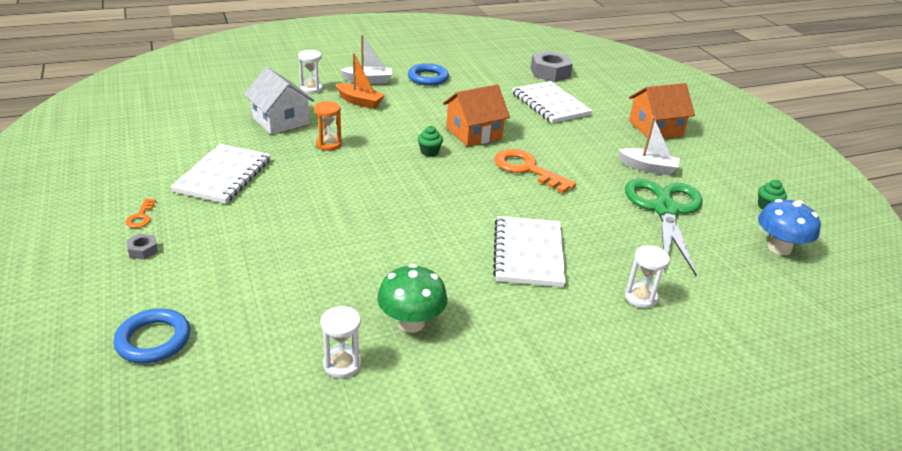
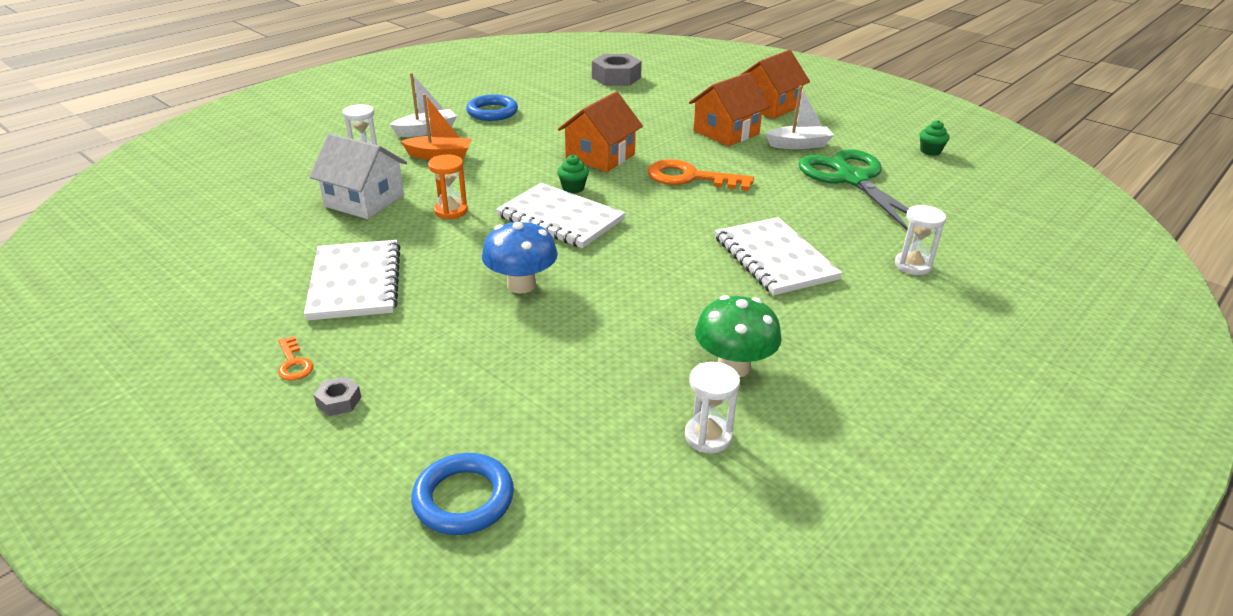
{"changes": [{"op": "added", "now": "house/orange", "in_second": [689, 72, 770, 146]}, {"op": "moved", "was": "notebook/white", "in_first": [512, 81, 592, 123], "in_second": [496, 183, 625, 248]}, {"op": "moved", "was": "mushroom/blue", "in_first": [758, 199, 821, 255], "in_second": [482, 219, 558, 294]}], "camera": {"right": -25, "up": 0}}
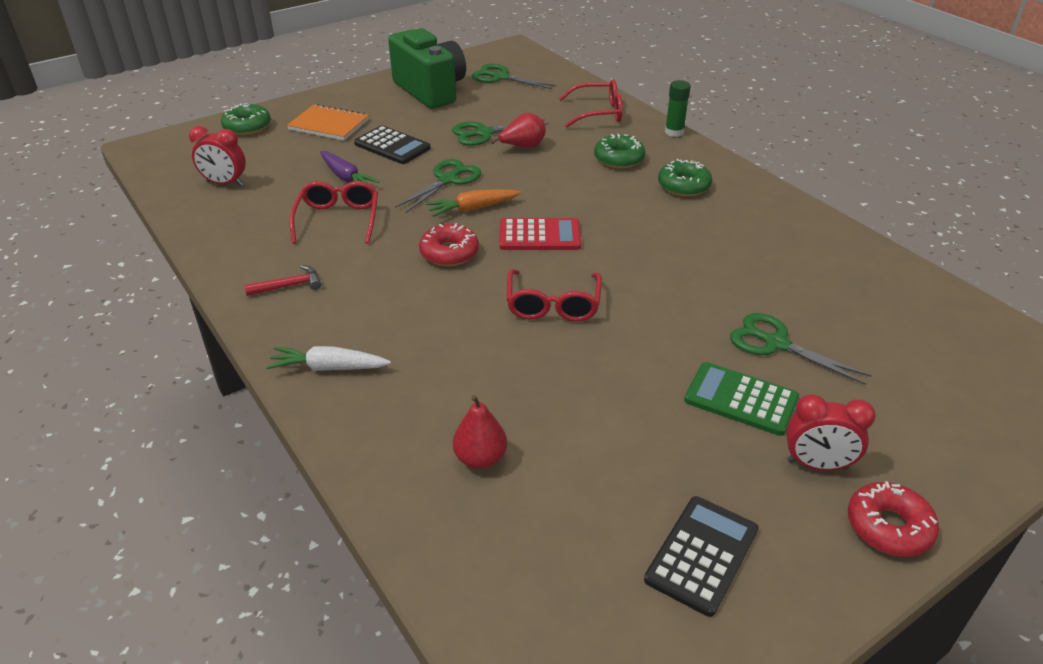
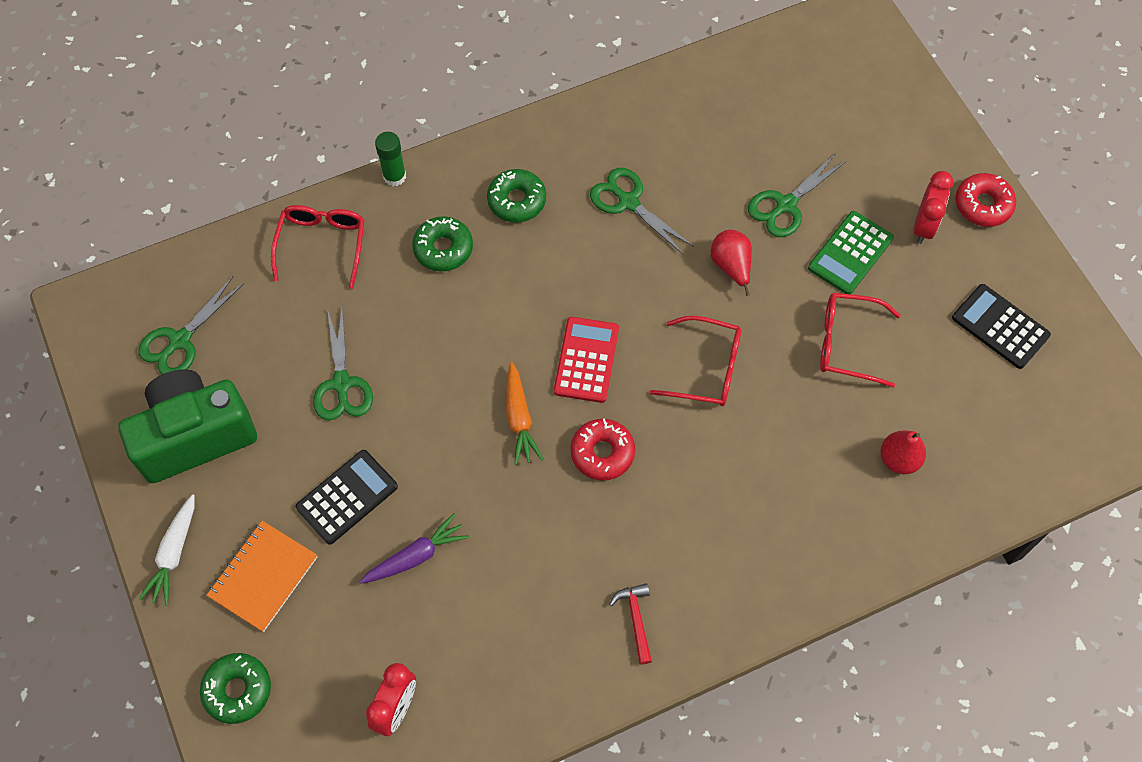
{"changes": [{"op": "moved", "was": "carrot/white", "in_first": [266, 346, 391, 371], "in_second": [139, 494, 195, 606]}, {"op": "moved", "was": "glasses/red", "in_first": [289, 181, 378, 244], "in_second": [820, 293, 901, 387]}, {"op": "moved", "was": "scissors/green", "in_first": [395, 159, 481, 213], "in_second": [590, 168, 693, 255]}, {"op": "moved", "was": "pear/red", "in_first": [491, 113, 546, 148], "in_second": [711, 230, 752, 296]}], "camera": {"right": -80, "up": 25}}
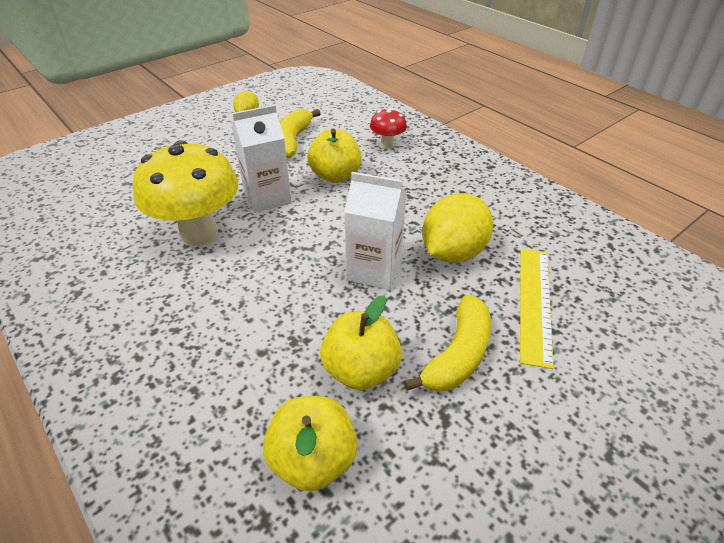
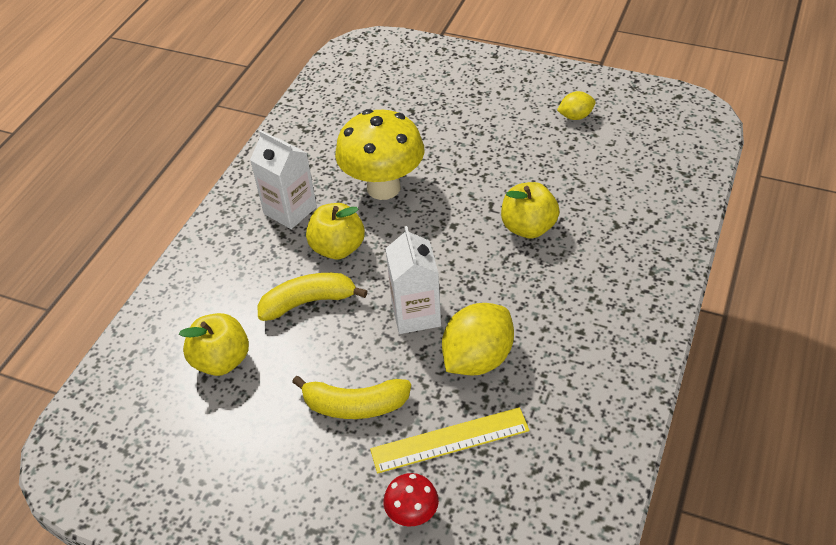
{"changes": [{"op": "moved", "was": "carton/white", "in_first": [232, 105, 292, 213], "in_second": [250, 130, 317, 229]}, {"op": "moved", "was": "banana/yellow", "in_first": [280, 109, 321, 158], "in_second": [257, 273, 367, 321]}, {"op": "moved", "was": "apple/yellow", "in_first": [320, 295, 402, 390], "in_second": [306, 203, 365, 259]}, {"op": "moved", "was": "mushroom/red", "in_first": [370, 109, 407, 149], "in_second": [383, 473, 439, 527]}, {"op": "turned", "was": "lemon/yellow", "in_first": [422, 193, 493, 263], "in_second": [442, 303, 514, 375], "clockwise": -60}], "camera": {"right": 65, "up": 5}}
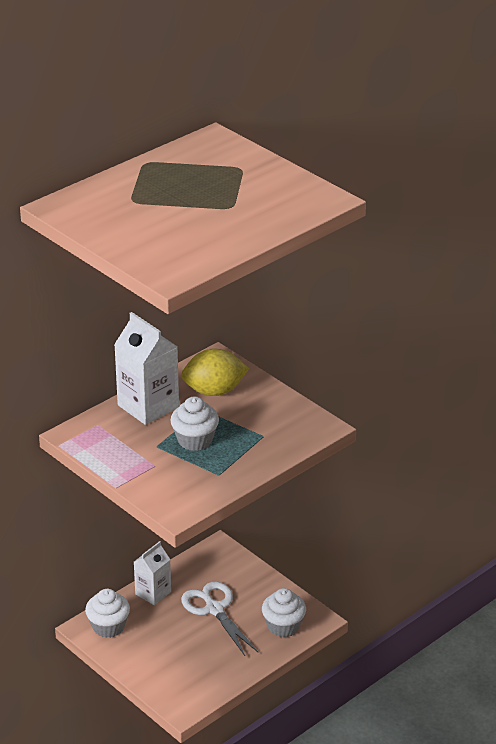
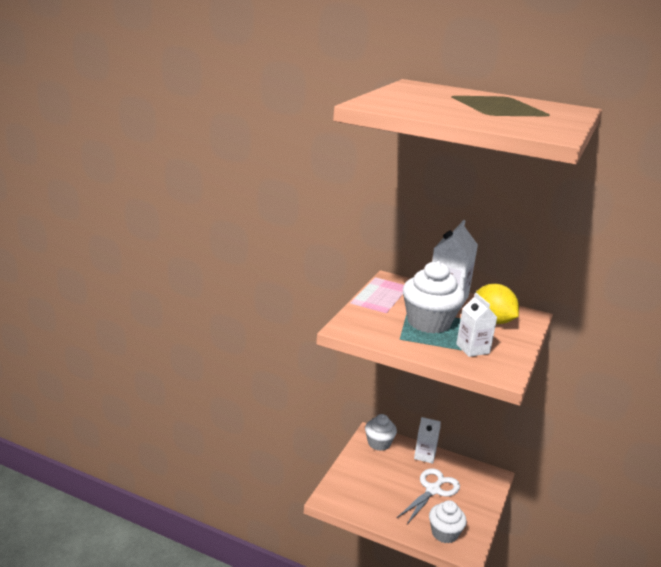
{"changes": [{"op": "added", "now": "carton/white", "in_second": [456, 293, 497, 357]}, {"op": "resized", "was": "cupcake/white", "in_first": [170, 396, 219, 451], "in_second": [403, 261, 465, 334], "ratio": 1.56}], "camera": {"right": 65, "up": -10}}
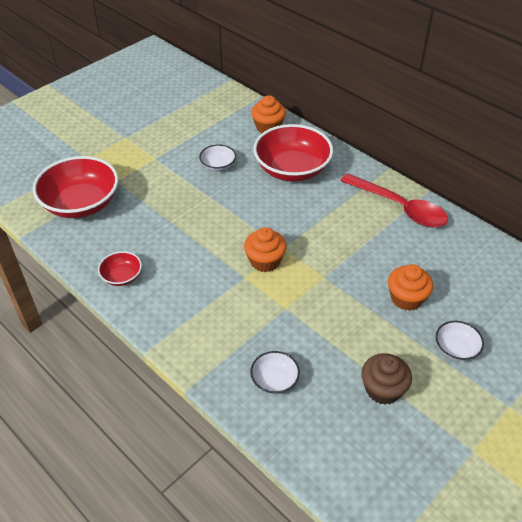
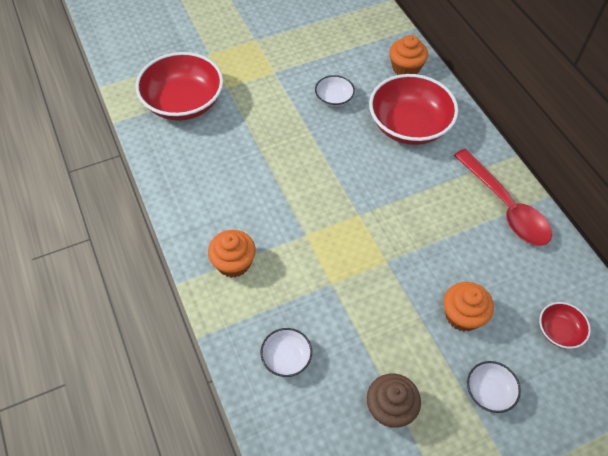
{"changes": [{"op": "moved", "was": "bowl/red", "in_first": [98, 251, 142, 286], "in_second": [539, 302, 591, 349]}, {"op": "moved", "was": "cupcake/orange", "in_first": [244, 227, 287, 272], "in_second": [208, 230, 256, 278]}], "camera": {"right": 20, "up": 10}}
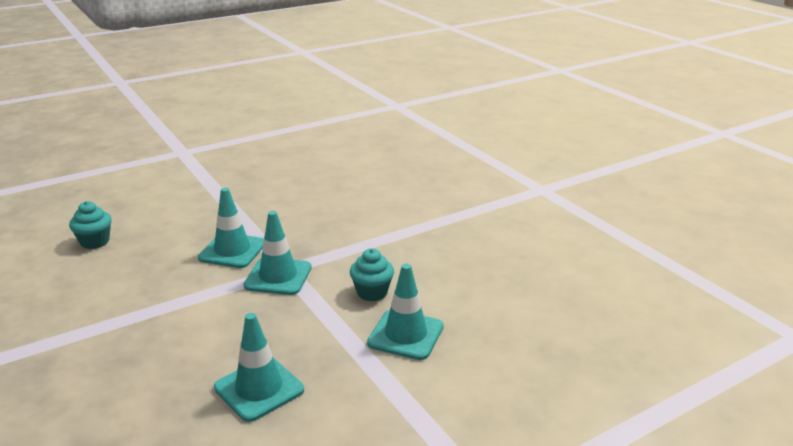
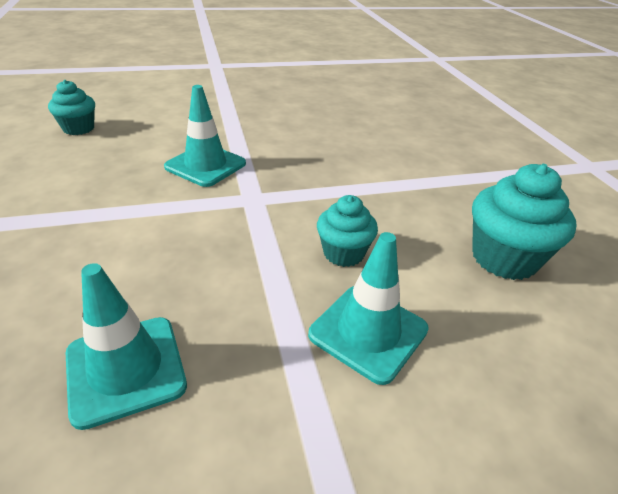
{"changes": [{"op": "removed", "was": "traffic cone/turquoise", "in_first": [243, 211, 312, 295]}, {"op": "added", "now": "cupcake/turquoise", "in_second": [472, 164, 577, 280]}], "camera": {"right": 15, "up": 10}}
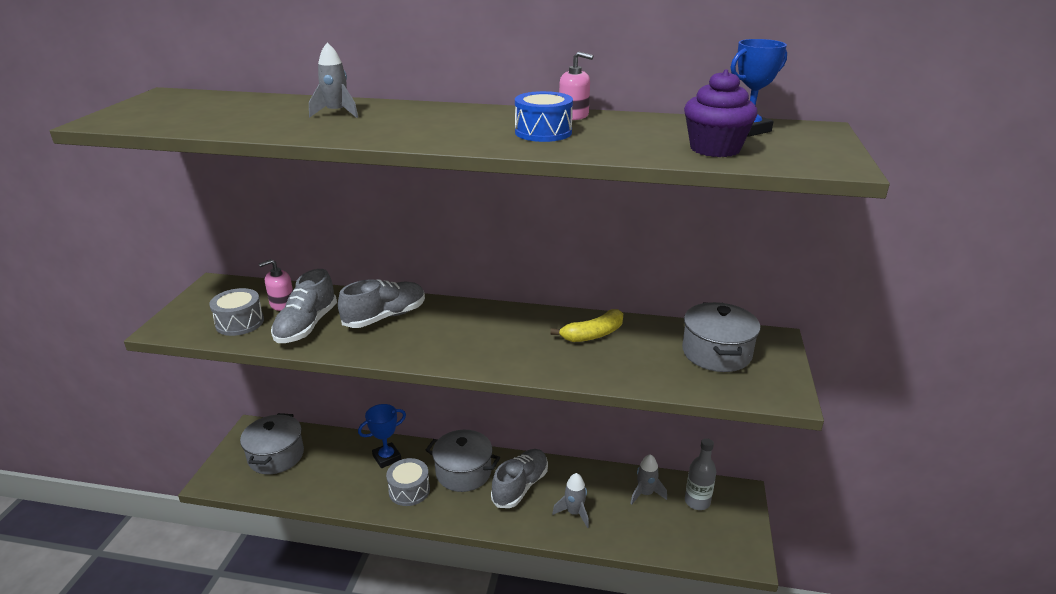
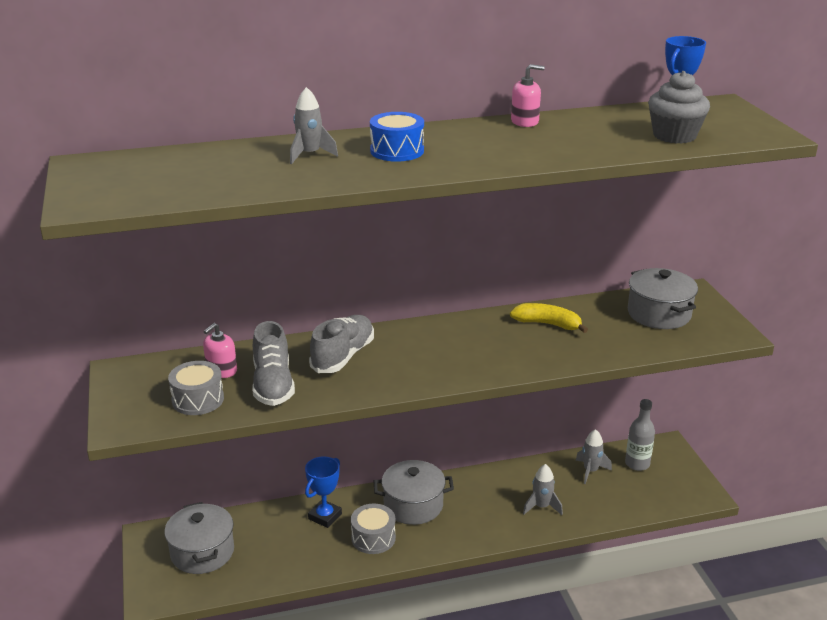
{"changes": [{"op": "removed", "was": "shoe/grey", "in_first": [491, 449, 548, 508]}, {"op": "moved", "was": "drum/blue", "in_first": [515, 91, 573, 142], "in_second": [370, 112, 424, 162]}, {"op": "recoloured", "was": "cupcake/purple", "now": "cupcake/grey", "in_first": [684, 70, 758, 157], "in_second": [648, 71, 710, 144]}, {"op": "turned", "was": "banana/yellow", "in_first": [551, 309, 623, 342], "in_second": [510, 303, 588, 333], "clockwise": -105}], "camera": {"right": -25, "up": 0}}
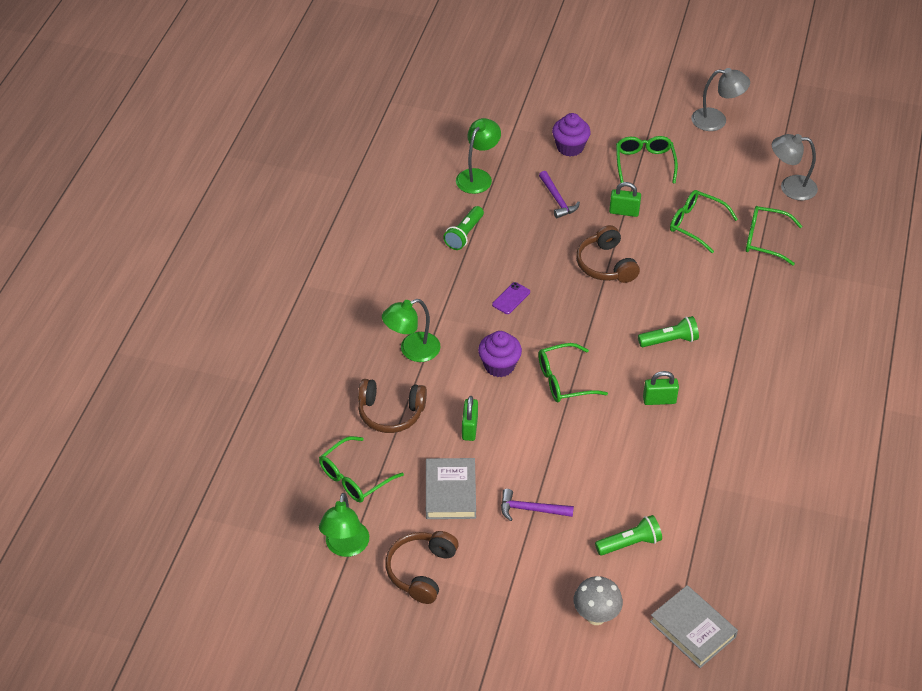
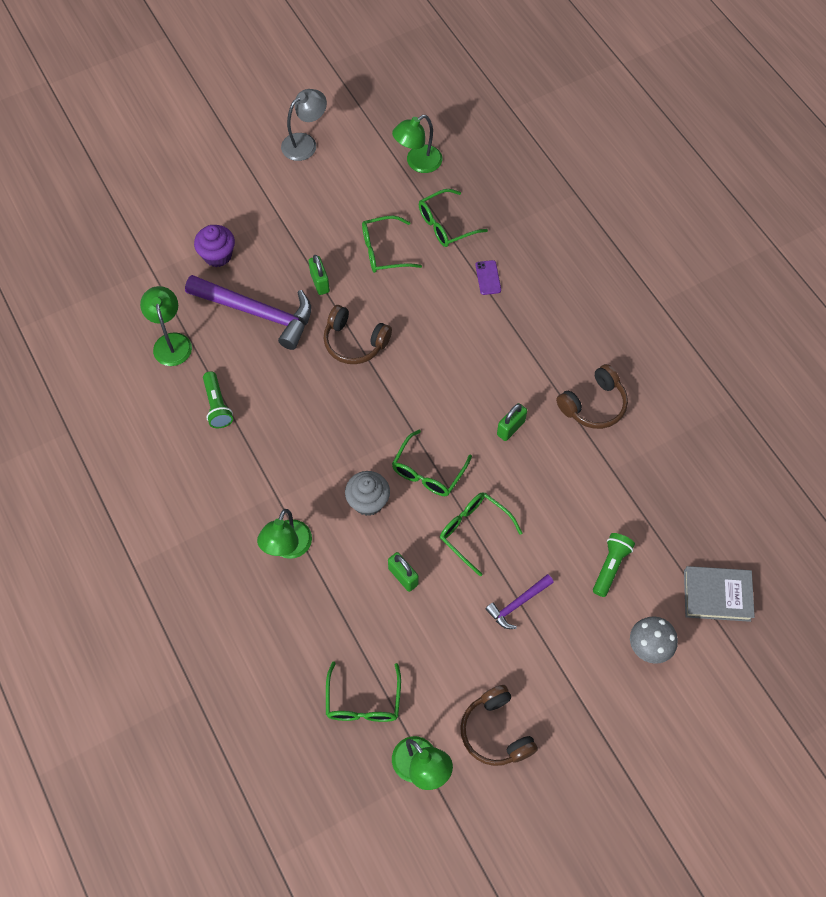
{"changes": [{"op": "removed", "was": "book/grey", "in_first": [426, 458, 476, 519]}, {"op": "removed", "was": "flashlight/green", "in_first": [638, 316, 699, 347]}, {"op": "moved", "was": "headphones/brown", "in_first": [358, 379, 427, 433], "in_second": [556, 364, 628, 429]}, {"op": "moved", "was": "phone/purple", "in_first": [492, 282, 530, 314], "in_second": [475, 260, 501, 295]}, {"op": "moved", "was": "glasses/green", "in_first": [616, 136, 678, 184], "in_second": [440, 492, 522, 576]}, {"op": "recoloured", "was": "cupcake/purple", "now": "cupcake/grey", "in_first": [478, 331, 522, 377], "in_second": [345, 471, 390, 516]}, {"op": "recoloured", "was": "lamp/grey", "now": "lamp/green", "in_first": [772, 134, 818, 201], "in_second": [392, 115, 442, 173]}, {"op": "turned", "was": "padlock/green", "in_first": [609, 182, 641, 217], "in_second": [309, 255, 330, 295], "clockwise": -75}, {"op": "resized", "was": "hammer/purple", "in_first": [539, 171, 580, 218], "in_second": [185, 275, 311, 350], "ratio": 2.02}], "camera": {"right": -45, "up": 15}}
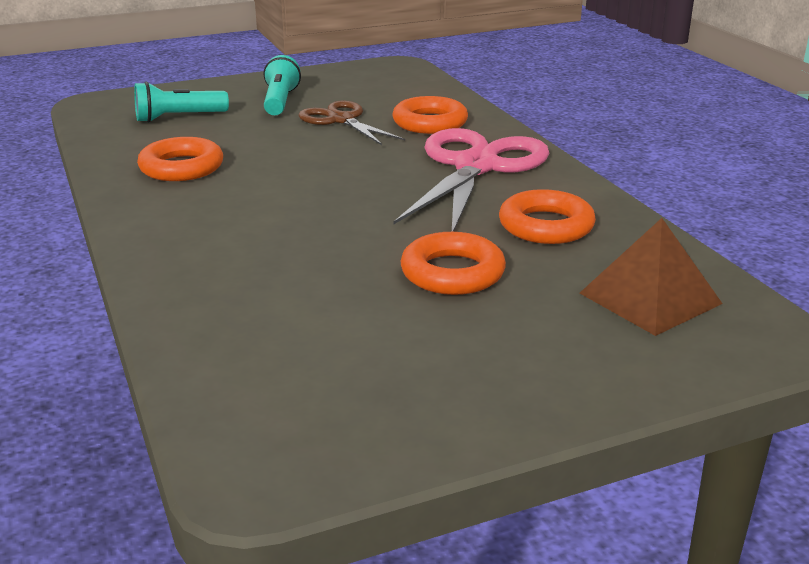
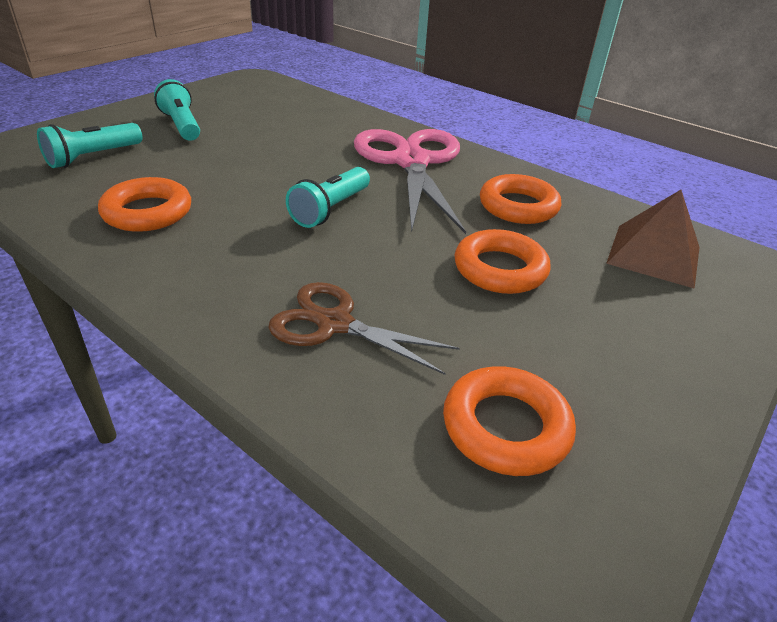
{"changes": [{"op": "added", "now": "flashlight/turquoise", "in_second": [286, 167, 370, 228]}, {"op": "moved", "was": "scissors/brown", "in_first": [298, 100, 405, 145], "in_second": [268, 282, 460, 375]}, {"op": "moved", "was": "ring/orange", "in_first": [393, 96, 468, 134], "in_second": [443, 367, 576, 476]}], "camera": {"right": -30, "up": 10}}
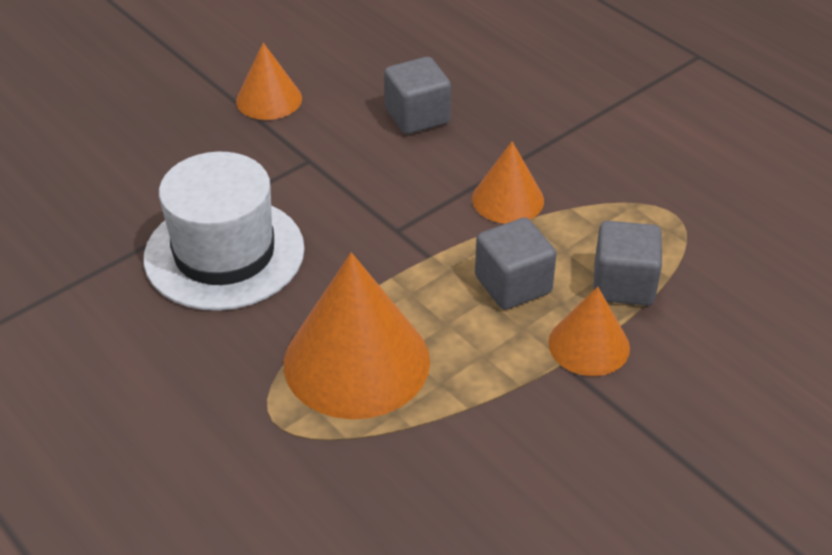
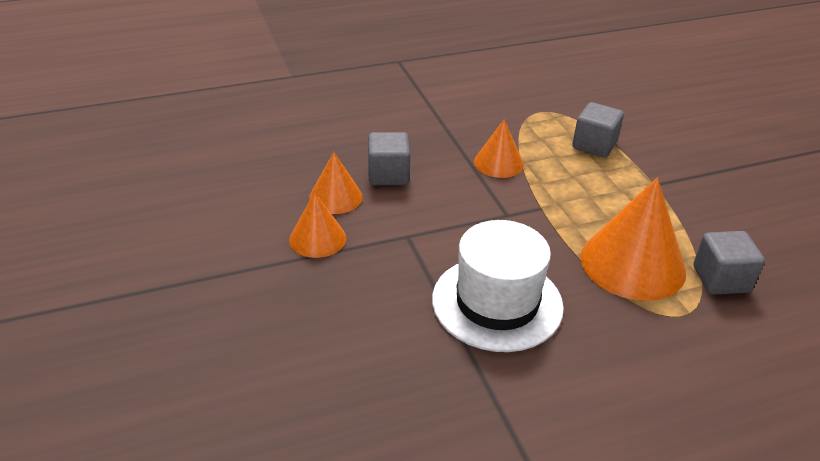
{"changes": [{"op": "moved", "was": "cube/grey", "in_first": [475, 218, 557, 310], "in_second": [693, 231, 765, 295]}, {"op": "moved", "was": "cone/orange", "in_first": [548, 286, 630, 376], "in_second": [309, 152, 362, 214]}], "camera": {"right": -70, "up": -5}}
